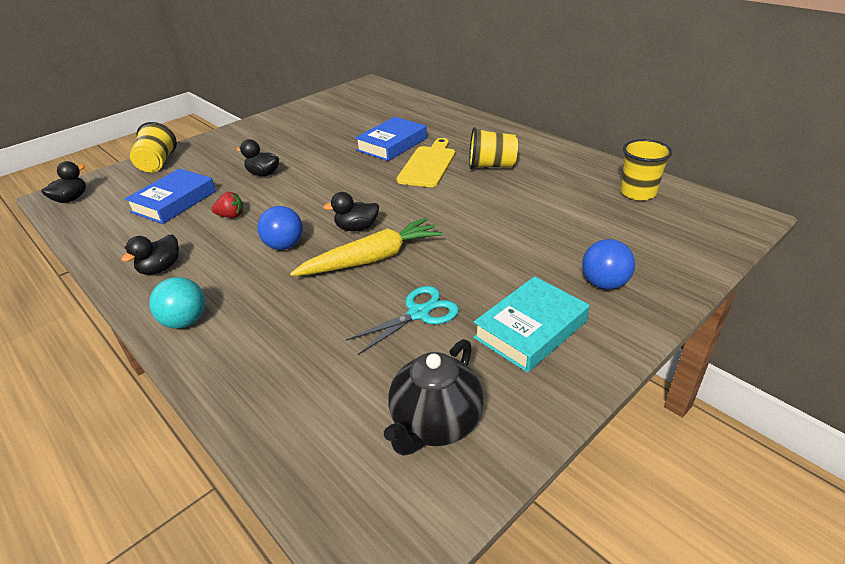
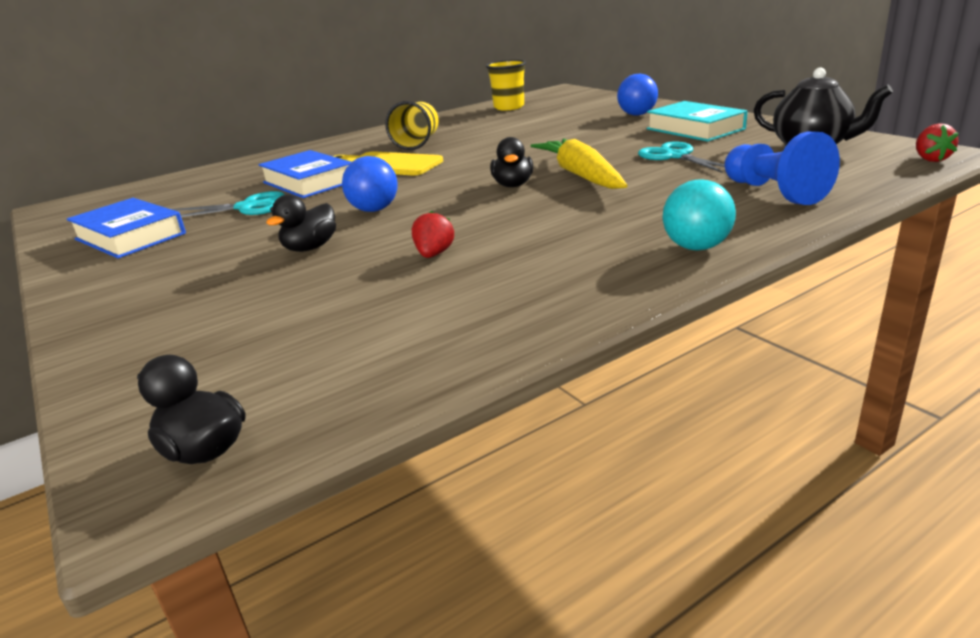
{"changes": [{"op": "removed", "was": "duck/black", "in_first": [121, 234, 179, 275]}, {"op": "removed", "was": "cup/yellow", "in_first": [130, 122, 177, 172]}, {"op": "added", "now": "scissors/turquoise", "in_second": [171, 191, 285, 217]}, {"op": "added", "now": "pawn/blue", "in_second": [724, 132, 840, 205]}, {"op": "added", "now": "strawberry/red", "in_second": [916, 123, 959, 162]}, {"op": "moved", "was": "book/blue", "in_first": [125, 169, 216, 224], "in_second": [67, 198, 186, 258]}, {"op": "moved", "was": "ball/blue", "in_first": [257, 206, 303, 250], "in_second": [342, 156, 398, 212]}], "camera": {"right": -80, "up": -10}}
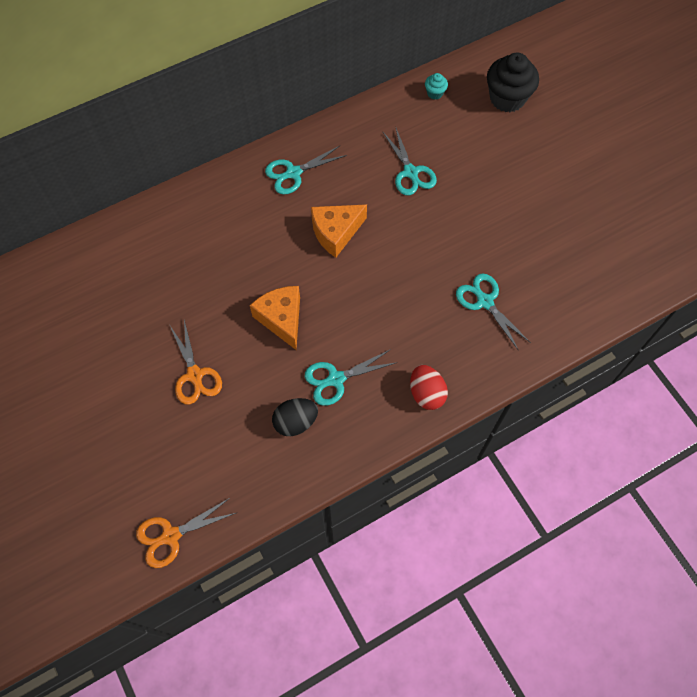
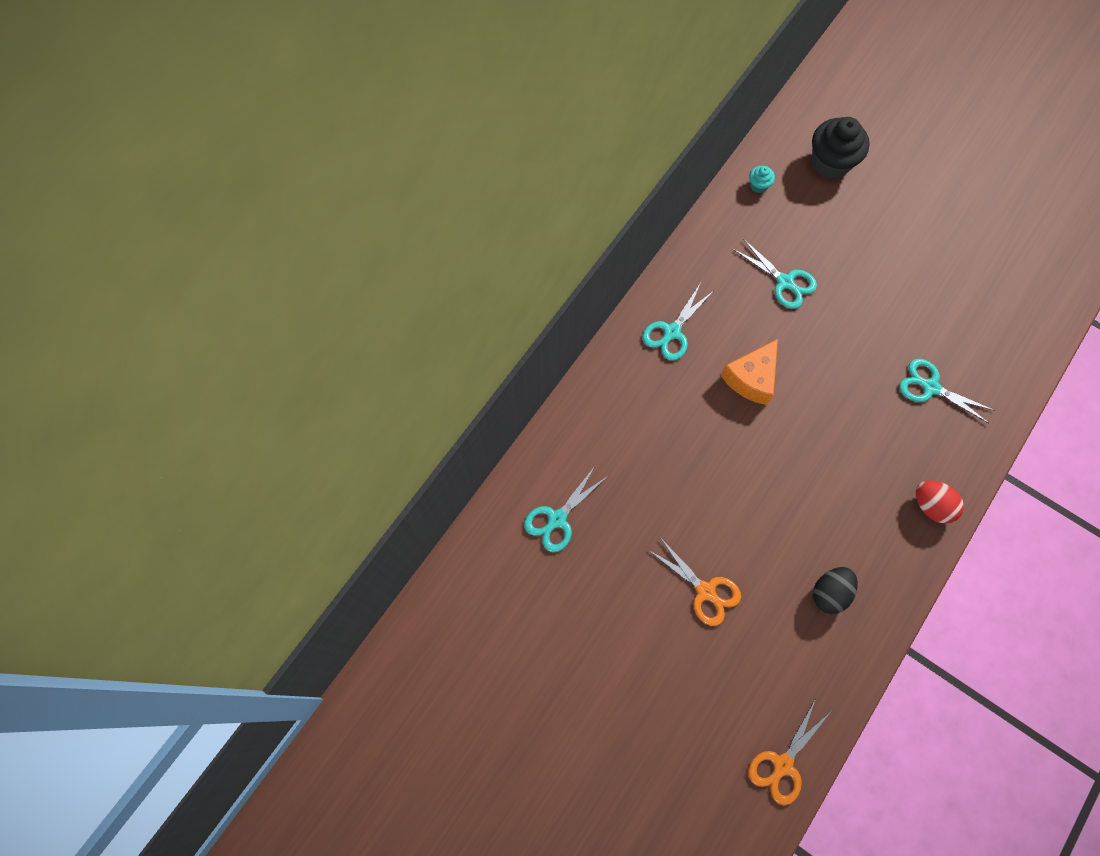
{"changes": [{"op": "removed", "was": "cheese/orange", "in_first": [250, 286, 300, 350]}, {"op": "moved", "was": "scissors/turquoise", "in_first": [305, 349, 395, 406], "in_second": [524, 466, 608, 552]}], "camera": {"right": -25, "up": 5}}
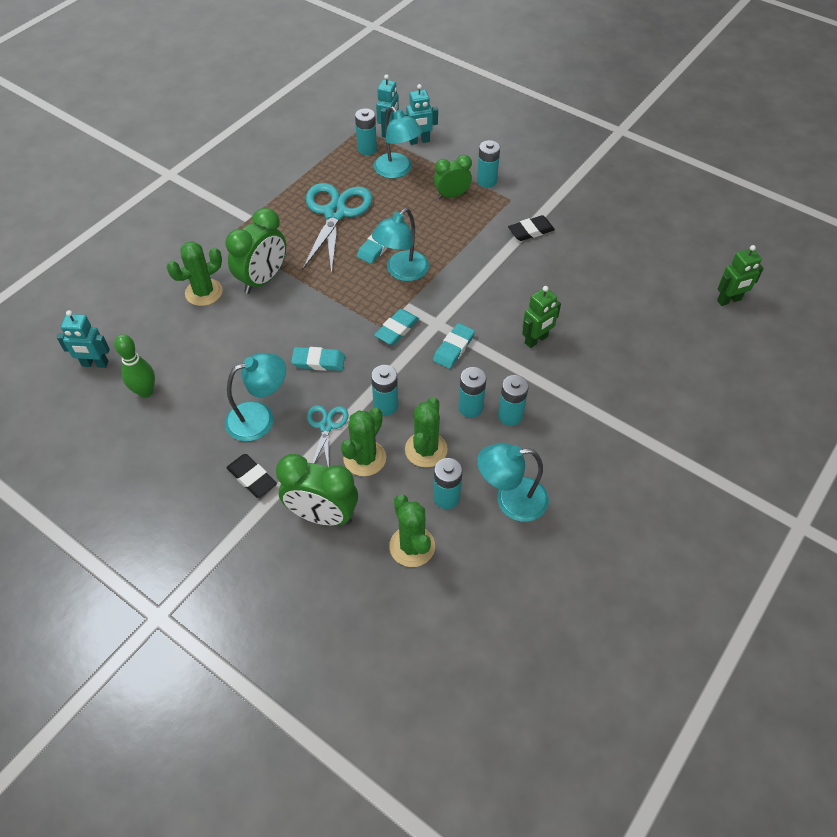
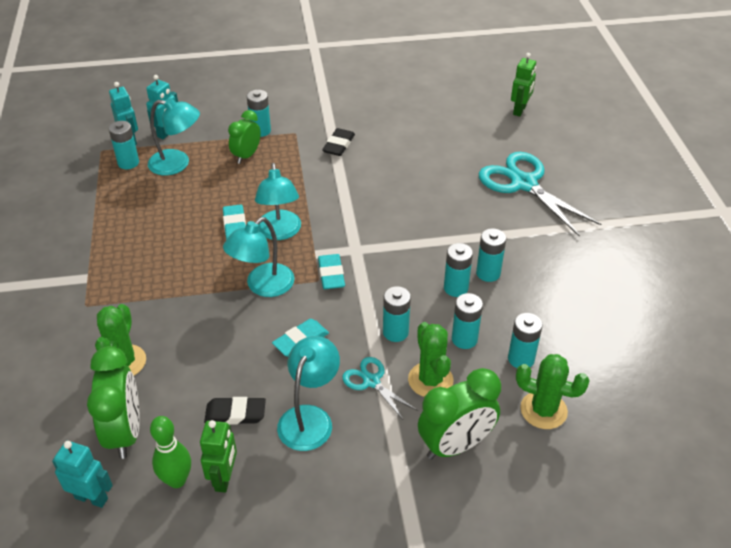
{"changes": [{"op": "removed", "was": "eraser/turquoise", "in_first": [433, 323, 475, 369]}, {"op": "moved", "was": "clock/green", "in_first": [226, 208, 286, 294], "in_second": [87, 346, 140, 459]}, {"op": "moved", "was": "eraser/black", "in_first": [226, 454, 277, 498], "in_second": [204, 397, 266, 424]}, {"op": "moved", "was": "scissors/turquoise", "in_first": [302, 183, 373, 274], "in_second": [479, 152, 601, 237]}, {"op": "moved", "was": "lamp/turquoise", "in_first": [477, 443, 549, 522], "in_second": [223, 217, 295, 297]}, {"op": "moved", "was": "robot/green", "in_first": [522, 286, 561, 348], "in_second": [200, 420, 237, 493]}, {"op": "replaced", "was": "cactus/green", "now": "battery/turquoise", "in_first": [405, 397, 448, 468], "in_second": [452, 293, 483, 349]}, {"op": "turned", "was": "robot/turquoise", "in_first": [57, 310, 110, 368], "in_second": [52, 441, 113, 508], "clockwise": -120}], "camera": {"right": -45, "up": -10}}
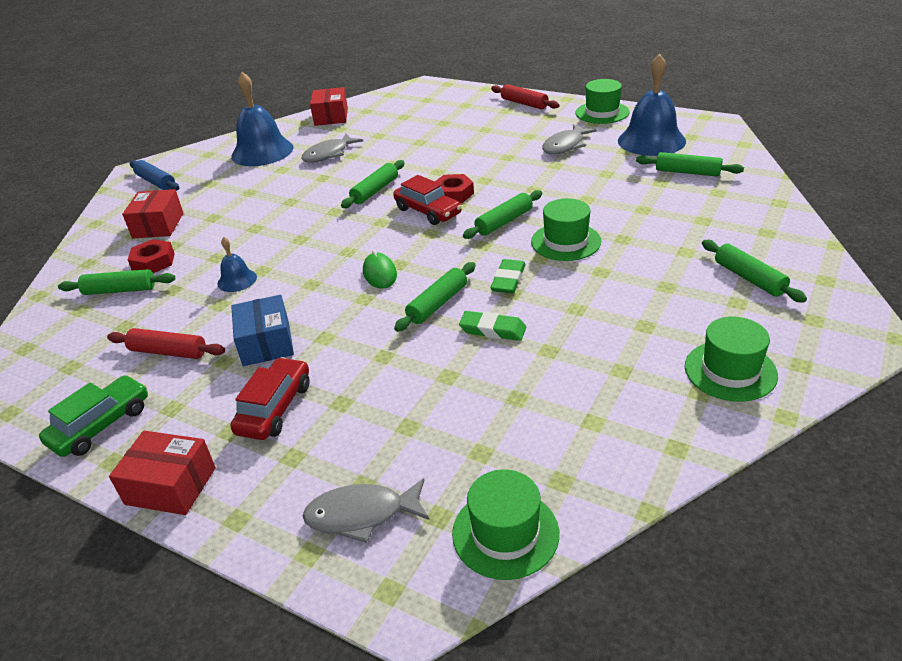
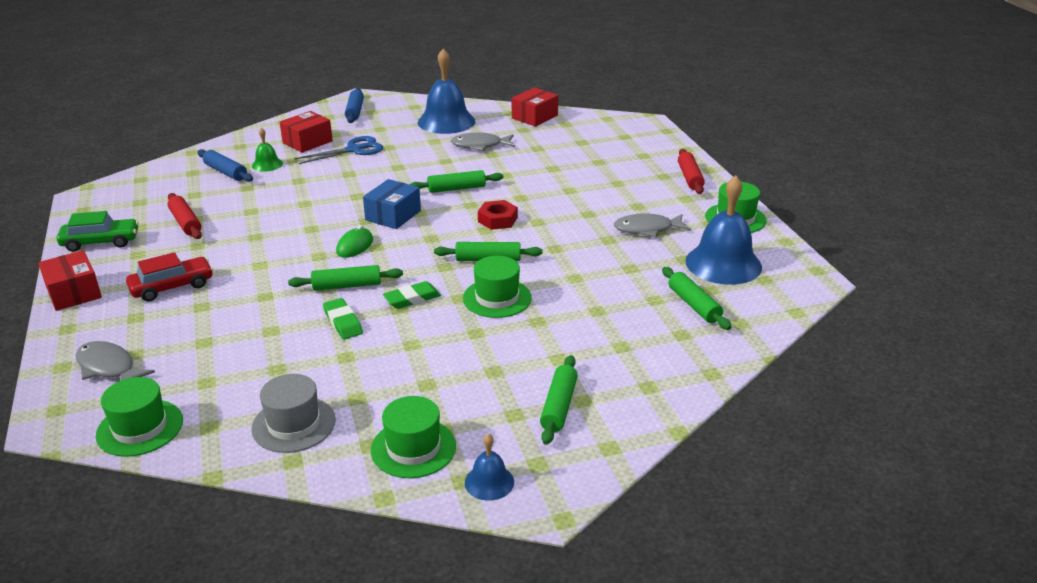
{"changes": [{"op": "removed", "was": "car/red", "in_first": [393, 175, 462, 225]}, {"op": "added", "now": "hat/grey", "in_second": [251, 374, 336, 453]}, {"op": "added", "now": "scissors/blue", "in_second": [295, 136, 383, 164]}, {"op": "moved", "was": "bell/blue", "in_first": [217, 237, 257, 292], "in_second": [465, 434, 514, 501]}, {"op": "moved", "was": "box/blue", "in_first": [231, 295, 294, 366], "in_second": [363, 179, 421, 229]}, {"op": "replaced", "was": "nut/red", "now": "bell/green", "in_first": [128, 239, 175, 273], "in_second": [252, 128, 283, 172]}, {"op": "recoloured", "was": "rolling pin/green", "now": "rolling pin/blue", "in_first": [58, 269, 175, 295], "in_second": [198, 149, 253, 182]}], "camera": {"right": 40, "up": -5}}
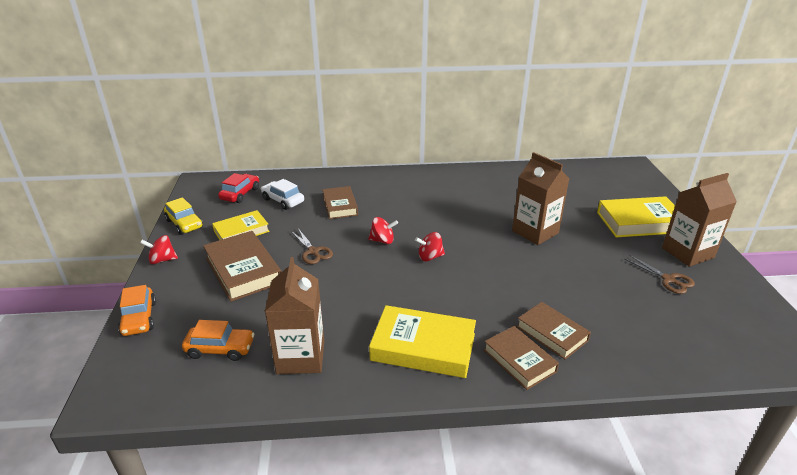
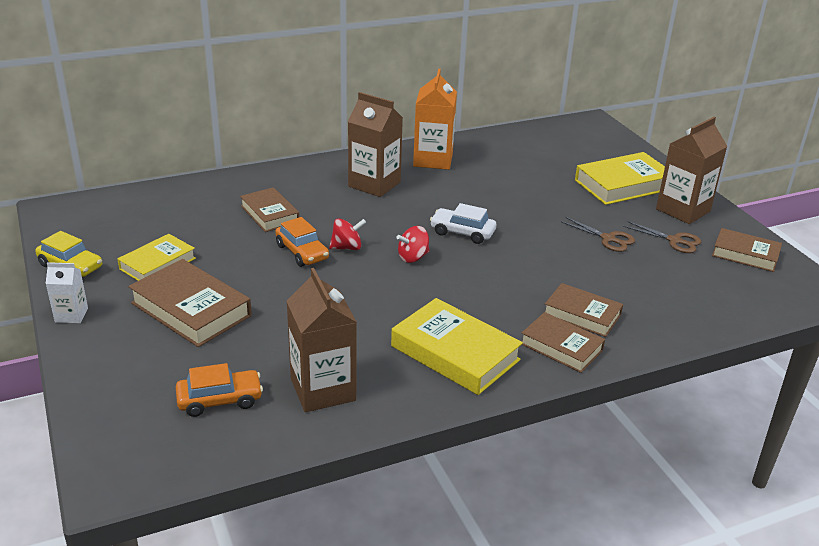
{"changes": [{"op": "removed", "was": "car/red", "in_first": [218, 173, 259, 203]}, {"op": "added", "now": "carton/orange", "in_second": [413, 69, 457, 170]}, {"op": "added", "now": "book/brown", "in_second": [712, 228, 782, 272]}, {"op": "moved", "was": "car/orange", "in_first": [118, 285, 156, 336], "in_second": [275, 217, 329, 267]}, {"op": "moved", "was": "car/white", "in_first": [261, 179, 304, 210], "in_second": [430, 203, 496, 244]}, {"op": "moved", "was": "scissors/brown", "in_first": [291, 230, 333, 264], "in_second": [560, 217, 635, 252]}, {"op": "moved", "was": "carton/brown", "in_first": [512, 152, 569, 245], "in_second": [348, 92, 403, 197]}, {"op": "replaced", "was": "spinning top/red", "now": "carton/white", "in_first": [140, 235, 178, 264], "in_second": [46, 262, 88, 323]}, {"op": "turned", "was": "book/yellow", "in_first": [369, 305, 476, 378], "in_second": [391, 298, 523, 395], "clockwise": 45}], "camera": {"right": -20, "up": 0}}
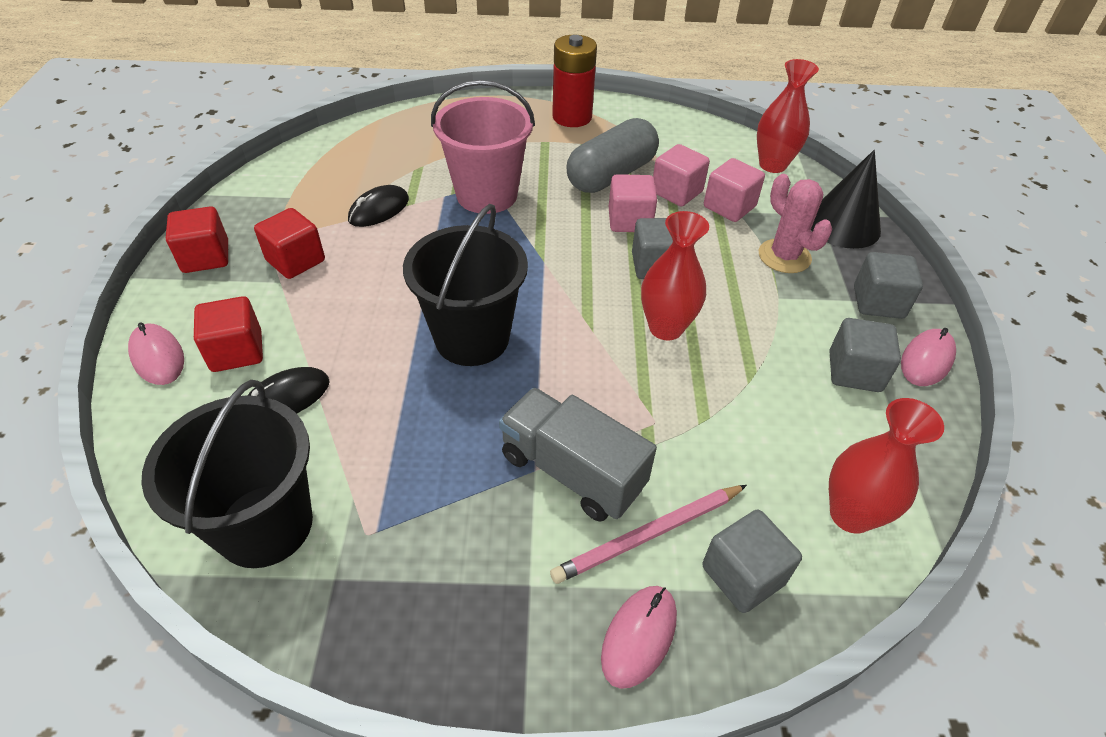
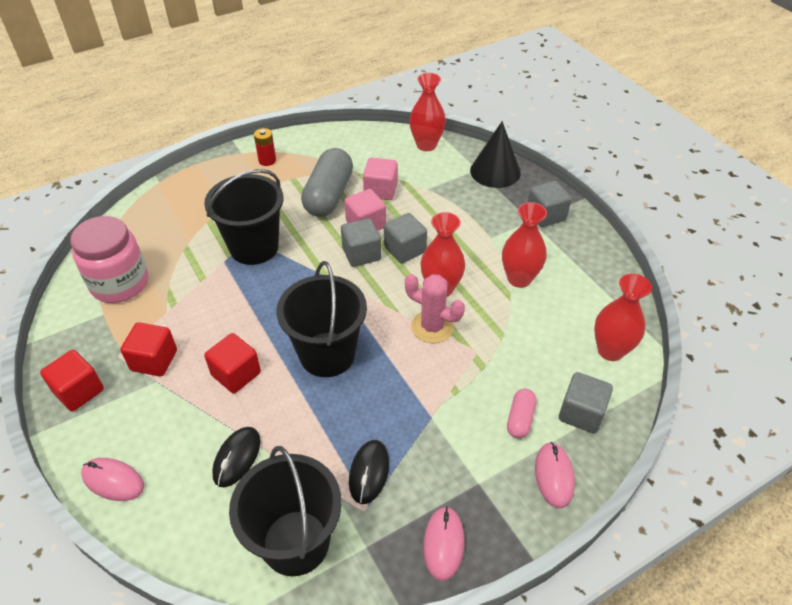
{"changes": [{"op": "removed", "was": "truck/grey", "in_first": [499, 387, 657, 522]}, {"op": "removed", "was": "cube/pink", "in_first": [704, 158, 765, 222]}, {"op": "added", "now": "jar/pink", "in_second": [70, 216, 148, 303]}, {"op": "added", "now": "vase/red", "in_second": [502, 202, 547, 288]}, {"op": "moved", "was": "cube/red", "in_first": [194, 296, 263, 372], "in_second": [204, 333, 261, 393]}, {"op": "moved", "was": "mouse/black", "in_first": [348, 185, 409, 227], "in_second": [349, 440, 389, 504]}, {"op": "moved", "was": "cactus/pink", "in_first": [759, 174, 832, 273], "in_second": [405, 274, 465, 343]}, {"op": "moved", "was": "cube/grey", "in_first": [830, 318, 901, 392], "in_second": [341, 218, 381, 267]}, {"op": "moved", "was": "mouse/pink", "in_first": [901, 328, 956, 386], "in_second": [423, 506, 464, 581]}, {"op": "replaced", "was": "pencil/pink", "now": "capsule/pink", "in_first": [550, 485, 747, 584], "in_second": [507, 389, 537, 439]}, {"op": "recoloured", "was": "bucket/pink", "now": "bucket/black", "in_first": [431, 80, 535, 214], "in_second": [204, 169, 283, 265]}, {"op": "resized", "was": "battery/red", "in_first": [552, 35, 597, 127], "in_second": [254, 128, 276, 166], "ratio": 0.55}], "camera": {"right": -30, "up": 0}}
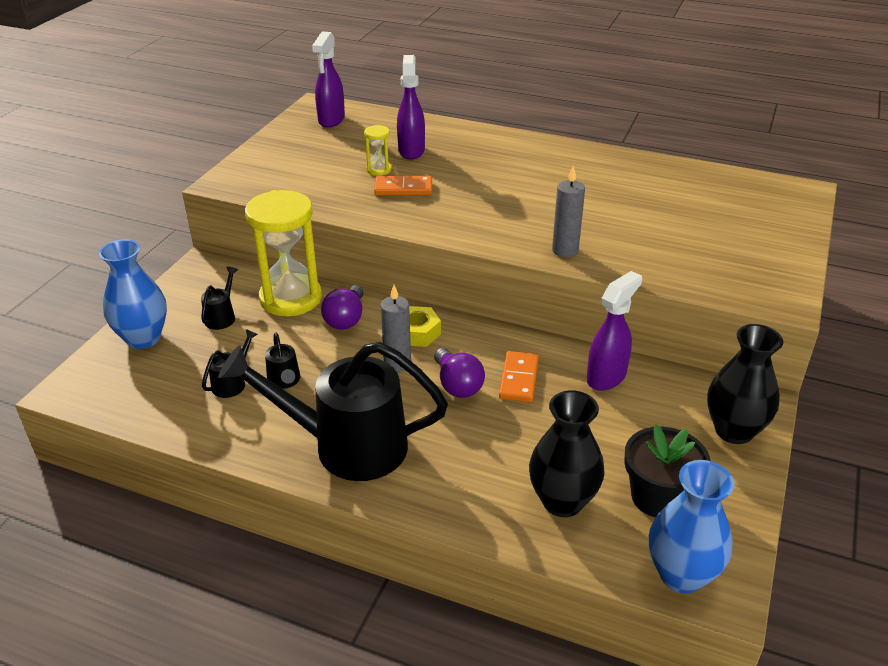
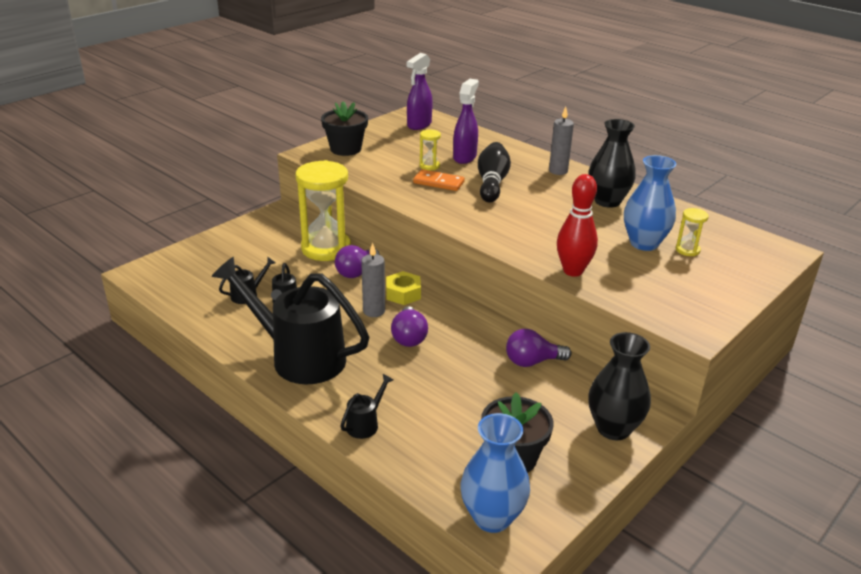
{"changes": [{"op": "removed", "was": "domino/orange", "in_first": [499, 351, 539, 402]}, {"op": "added", "now": "flower pot/black", "in_second": [321, 101, 368, 156]}, {"op": "added", "now": "bowling pin/black", "in_second": [478, 142, 511, 203]}, {"op": "added", "now": "bowling pin/red", "in_second": [557, 174, 598, 277]}, {"op": "added", "now": "hourglass/yellow", "in_second": [676, 208, 709, 256]}, {"op": "moved", "was": "vase/blue", "in_first": [99, 239, 167, 349], "in_second": [624, 155, 676, 251]}, {"op": "moved", "was": "watering can/black", "in_first": [201, 266, 238, 330], "in_second": [341, 374, 393, 439]}, {"op": "moved", "was": "vase/black", "in_first": [529, 390, 605, 517], "in_second": [588, 119, 636, 208]}, {"op": "moved", "was": "candle/grey", "in_first": [552, 165, 585, 257], "in_second": [549, 107, 574, 175]}, {"op": "replaced", "was": "spray bottle/purple", "now": "light bulb/purple", "in_first": [587, 271, 642, 391], "in_second": [506, 329, 572, 367]}], "camera": {"right": 20, "up": -5}}
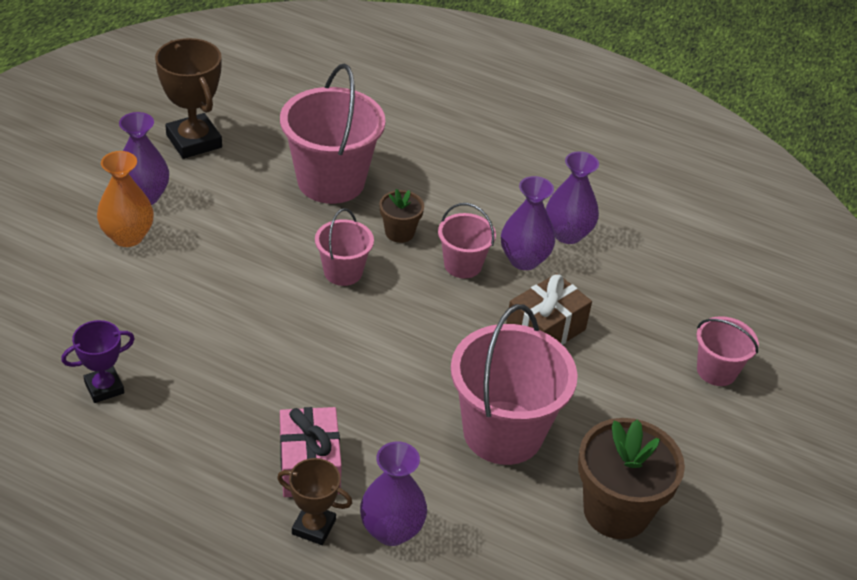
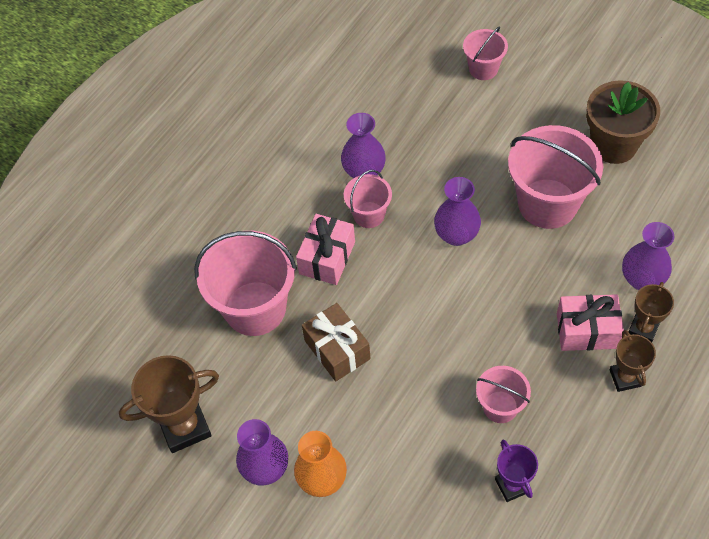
{"changes": [{"op": "added", "now": "trophy/brown", "in_second": [609, 330, 656, 392]}, {"op": "moved", "was": "bucket/pink", "in_first": [315, 208, 374, 286], "in_second": [476, 366, 531, 423]}, {"op": "moved", "was": "gift/brown", "in_first": [506, 273, 592, 345], "in_second": [302, 303, 371, 381]}, {"op": "moved", "was": "vase/purple", "in_first": [546, 151, 599, 244], "in_second": [434, 177, 481, 246]}, {"op": "replaced", "was": "flower pot/brown", "now": "gift/pink", "in_first": [379, 189, 424, 243], "in_second": [296, 214, 355, 285]}], "camera": {"right": -75, "up": 15}}
